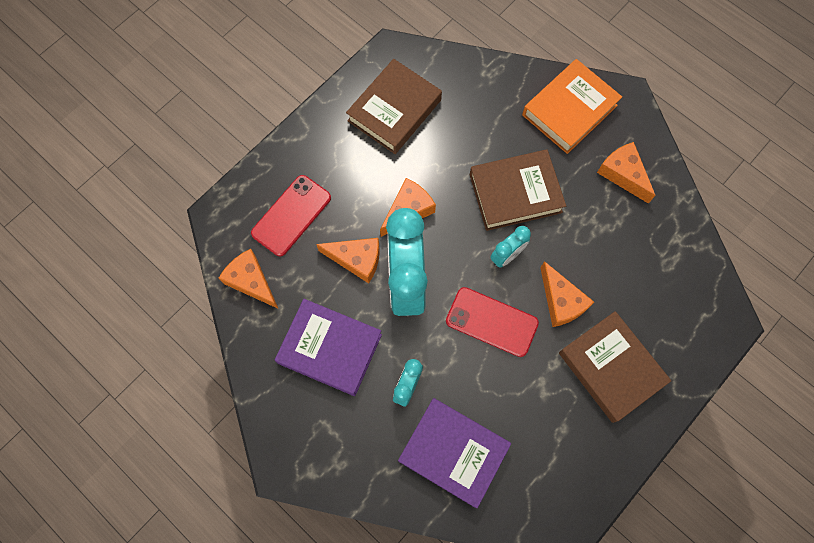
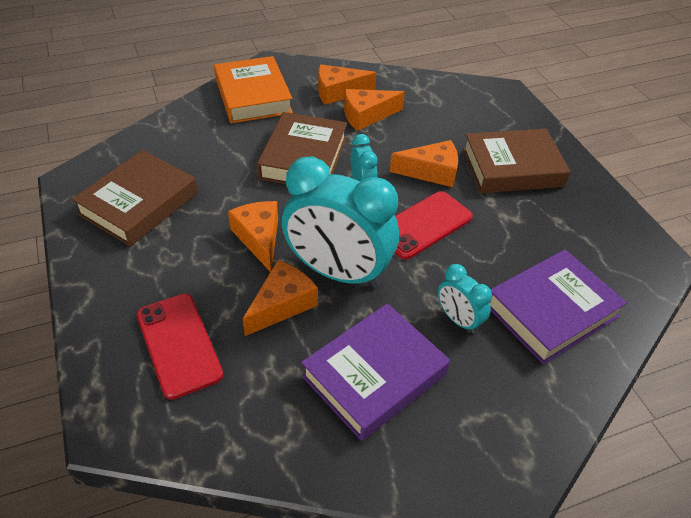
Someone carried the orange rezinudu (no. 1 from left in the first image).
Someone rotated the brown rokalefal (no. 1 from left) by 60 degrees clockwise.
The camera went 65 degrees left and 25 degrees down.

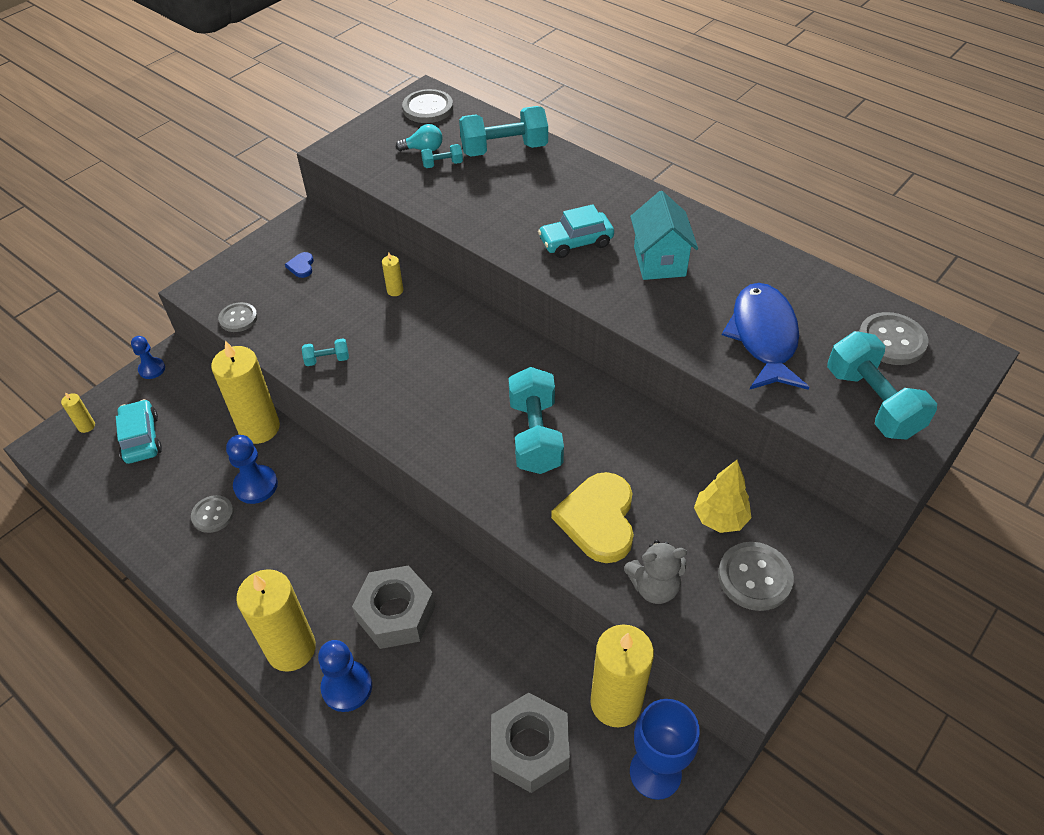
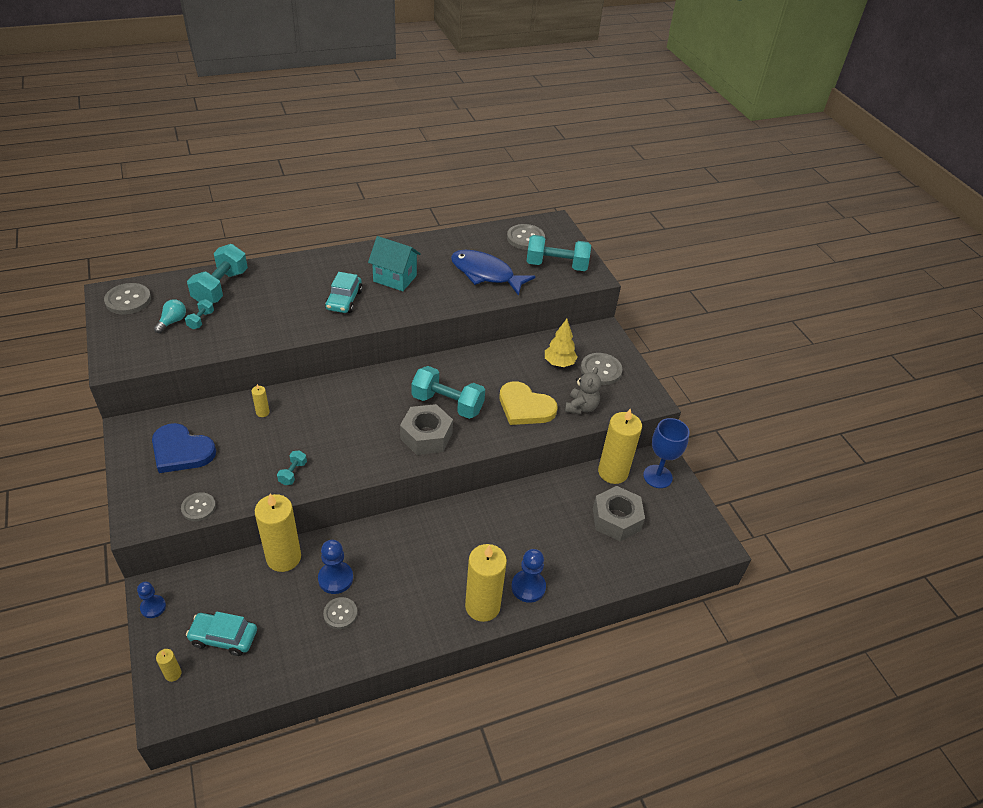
Someone carried the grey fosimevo (no. 1 from left).
Someone scaled the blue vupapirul by 2.34.
The camera went 65 degrees left and 5 degrees down.

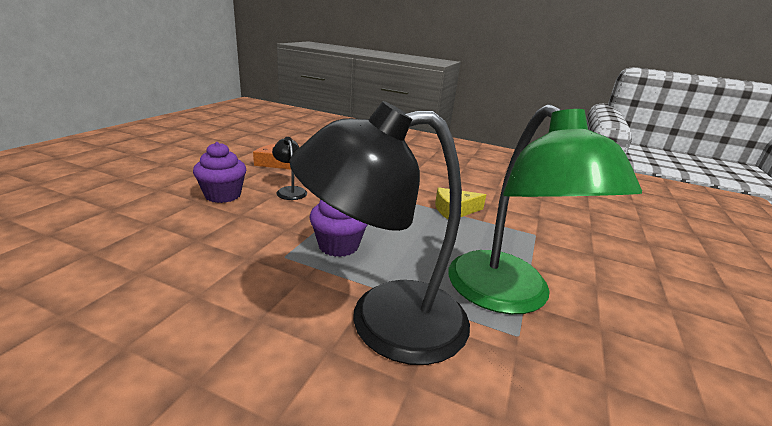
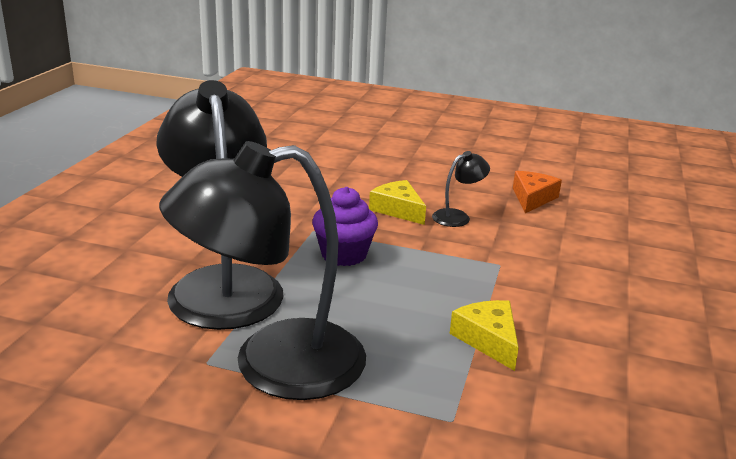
Someone took away the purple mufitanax (no. 1 from left).
Someone put down the yellow rezinudu (no. 1 from left).
Someone repainted the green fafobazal, which became the black fafobazal (no. 2 from left).
The camera went 85 degrees right and 0 degrees up.

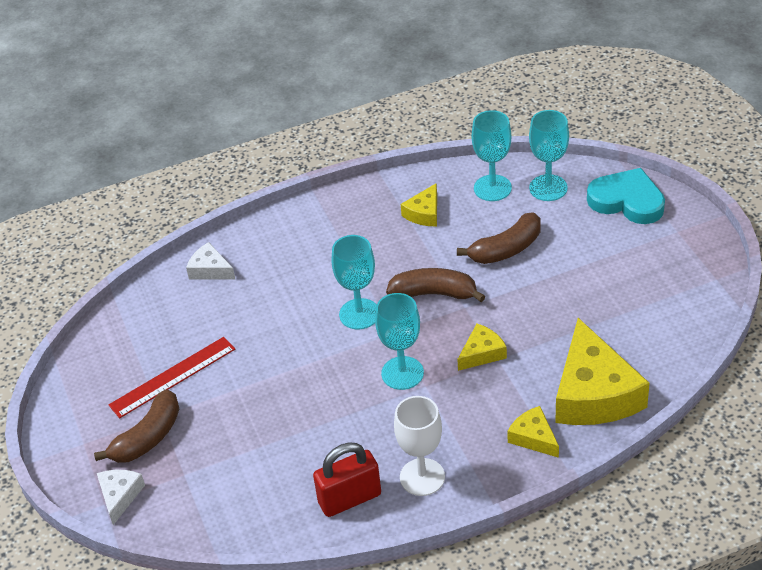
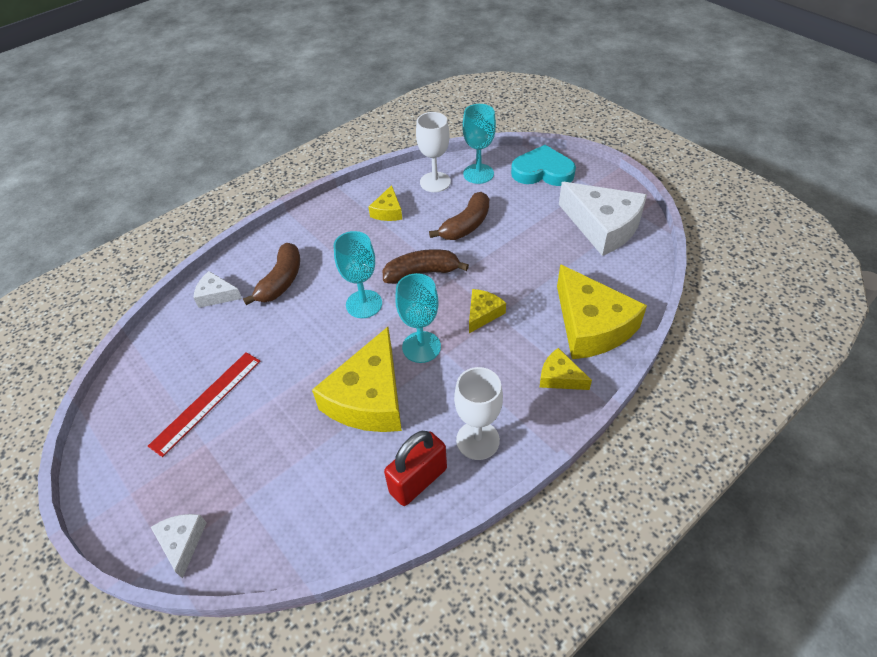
Someone put down the yellow rezinudu (no. 1 from left).
Someone put down the white rezinudu (no. 3 from left).
Someone carried the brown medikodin (no. 1 from left).
Someone repainted the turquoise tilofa (no. 3 from left), which became the white tilofa (no. 1 from left).
The camera went 20 degrees left and 5 degrees up.

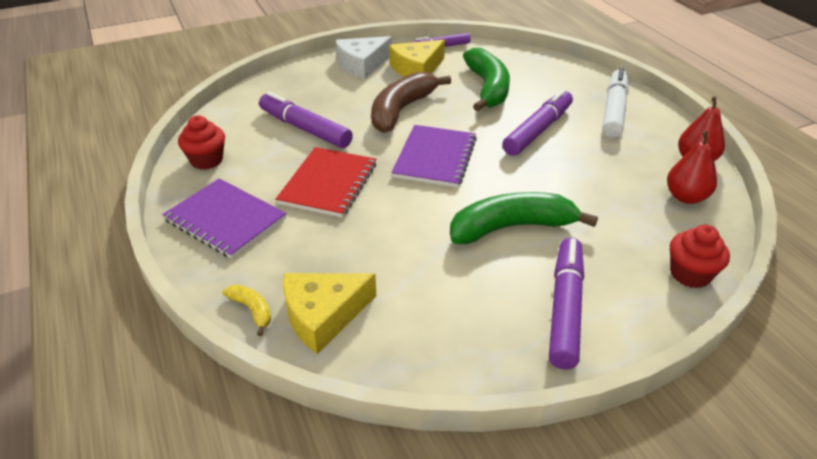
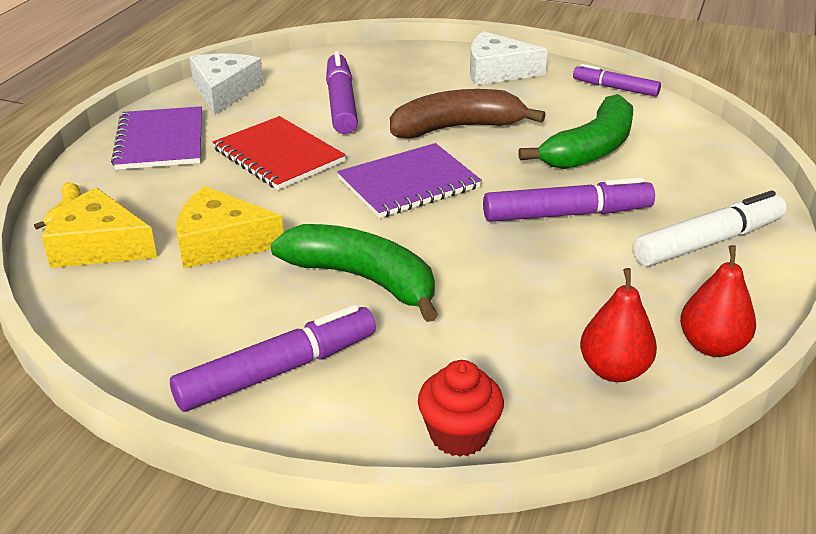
Someone carried the yellow rezinudu (no. 2 from left).
Someone swapped the red mufitanax (no. 1 from left) for the white rezinudu (no. 1 from left).
Someone rotated the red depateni by 75 degrees clockwise.
The camera went 45 degrees right and 5 degrees down.

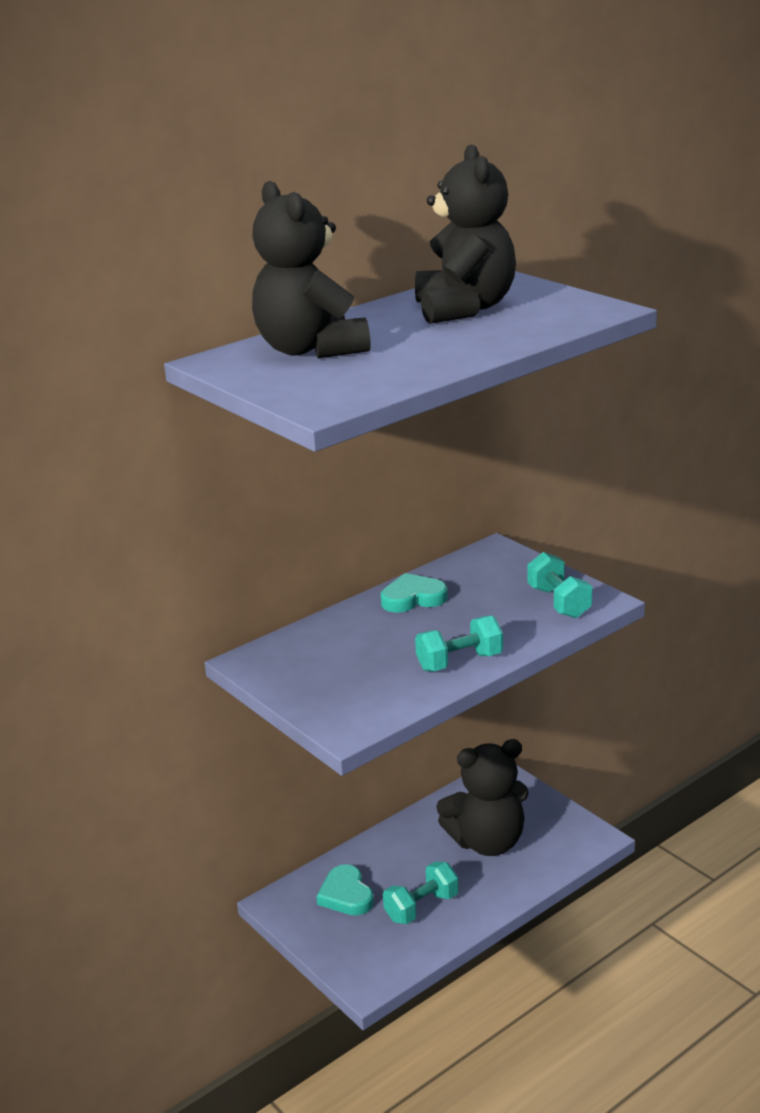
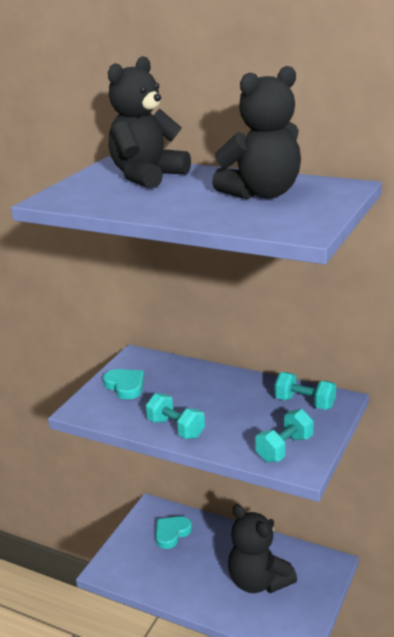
Someone carried the turquoise vupapirul (no. 2 from left in the first image).
Someone carried the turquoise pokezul (no. 1 from left in the first image).
The camera went 65 degrees right and 0 degrees up.

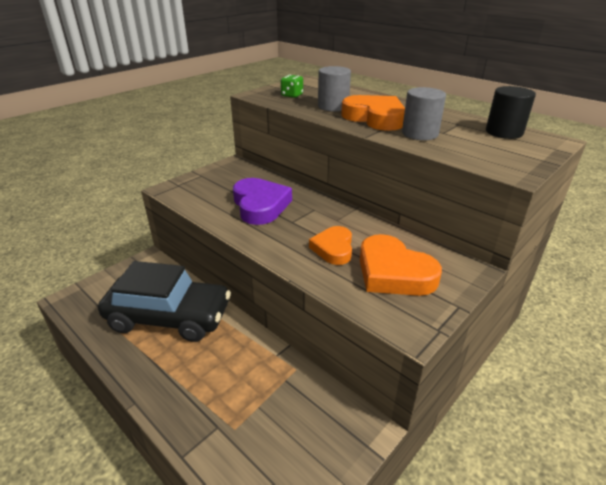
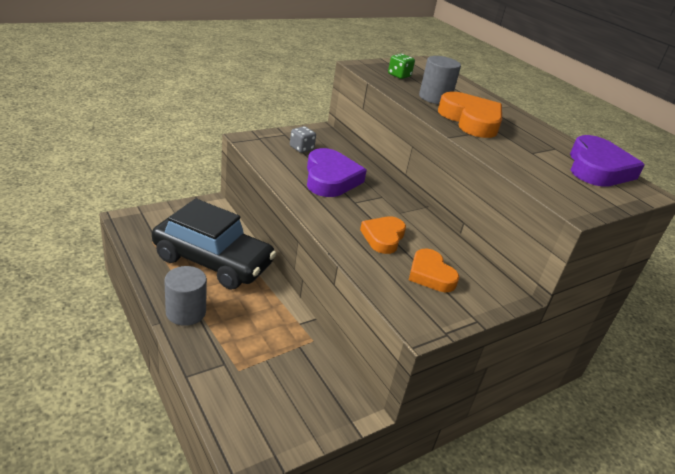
Someone put down the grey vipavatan.
Someone carried the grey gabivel (no. 2 from left in the first image).
Someone swapped the black gabivel for the purple vupapirul (no. 2 from left).
Someone scaled the orange vupapirul (no. 3 from left in the first image) by 0.64.
The camera went 10 degrees right and 0 degrees up.

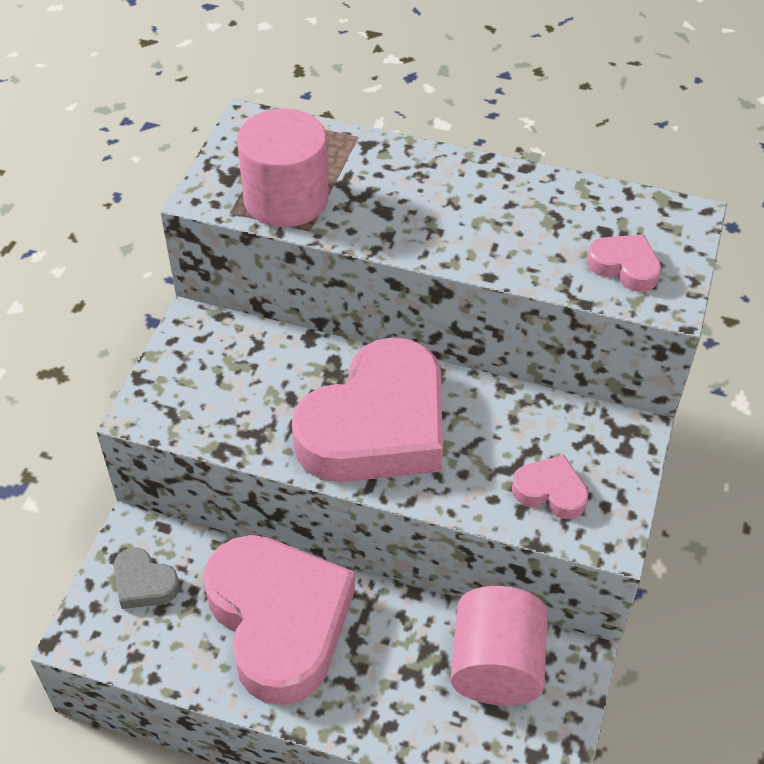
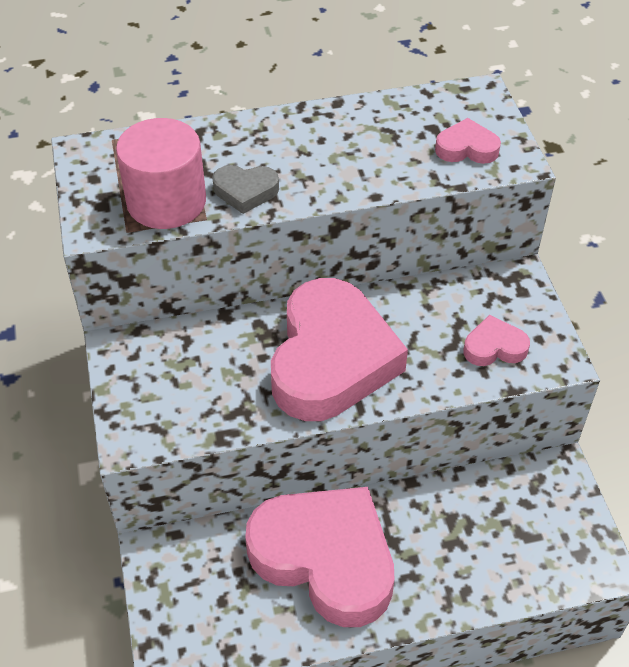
Someone took away the pink gabivel (no. 2 from left).
Someone carried the grey vupapirul.
The camera went 30 degrees left and 0 degrees up.

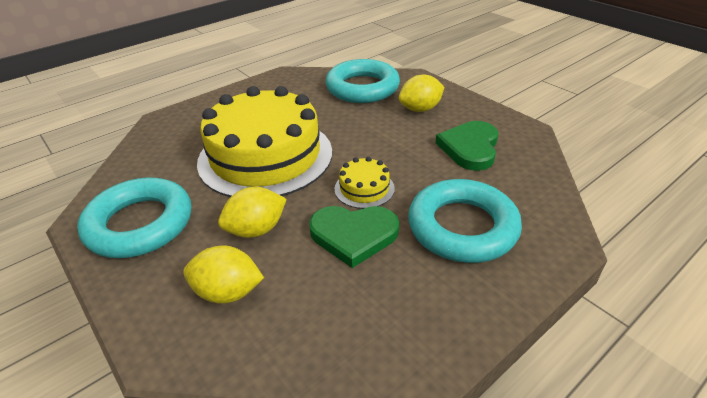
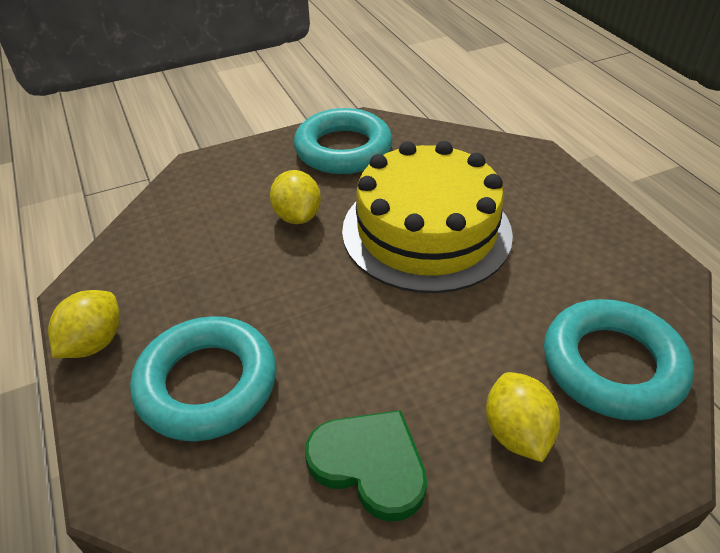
Someone took away the green vupapirul (no. 1 from left).
Someone took away the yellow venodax (no. 2 from left).
Someone carried the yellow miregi (no. 1 from left).
The camera went 105 degrees right and 5 degrees up.

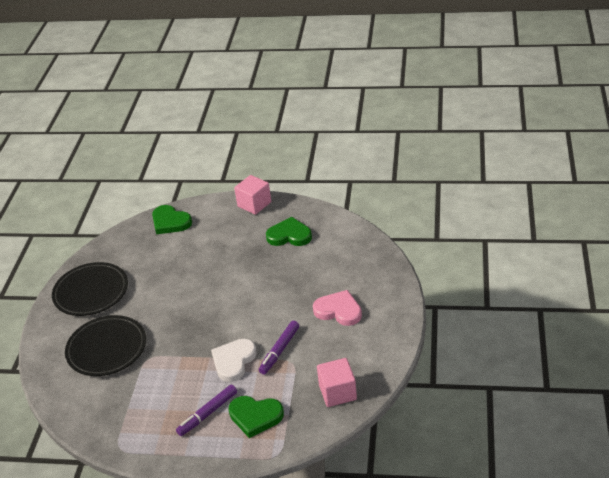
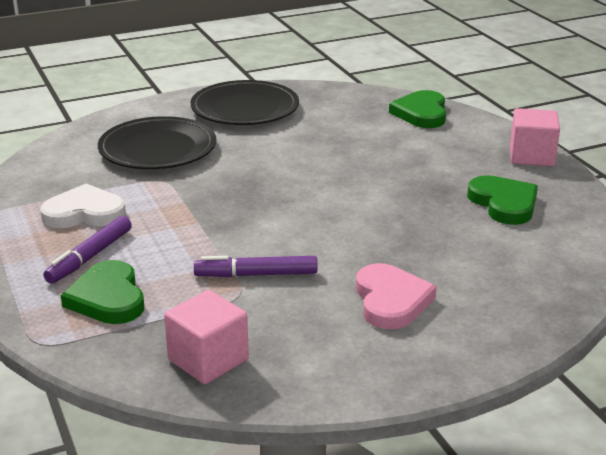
Someone carried the white vupapirul.
Someone rotated the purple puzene (no. 1 from left) by 75 degrees counterclockwise.
The camera went 55 degrees right and 10 degrees down.

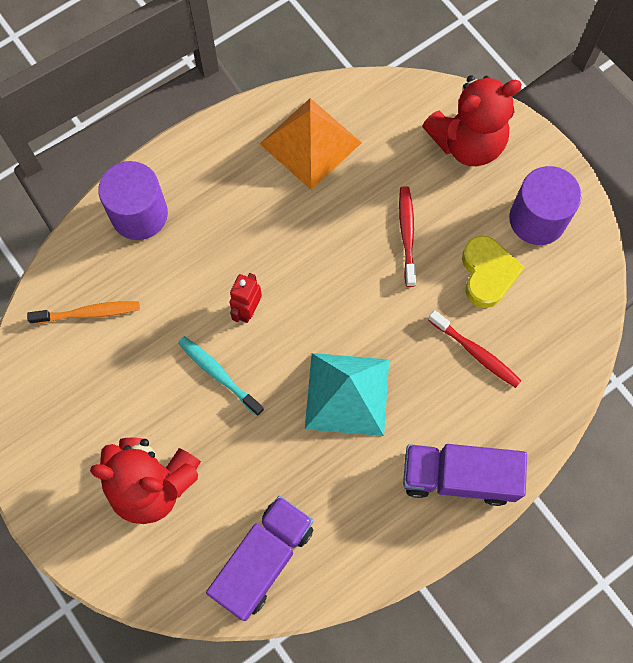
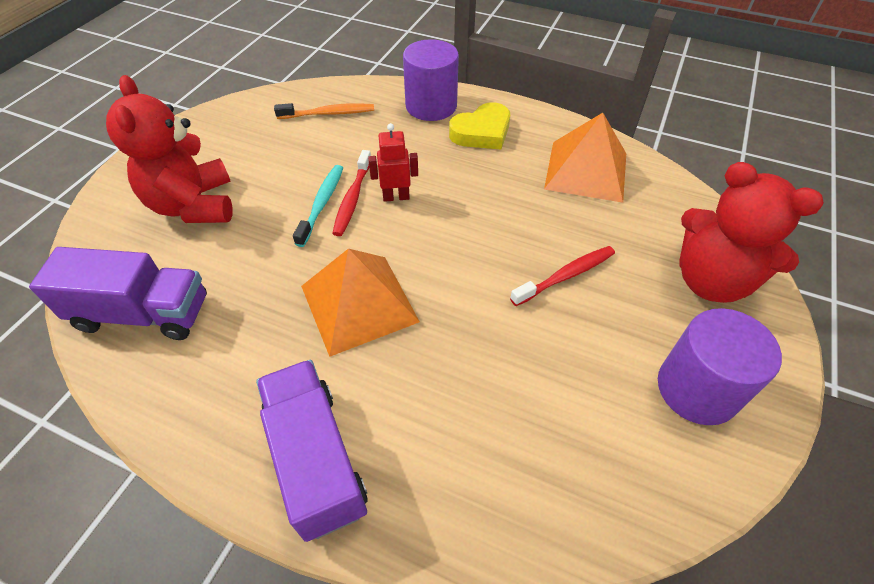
Someone carried the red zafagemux (no. 2 from left in the first image).
Someone carried the yellow vupapirul.
Someone repainted the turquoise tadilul, which became the orange tadilul (no. 1 from left).
Someone rotated the orange zafagemux by 60 degrees counterclockwise.
The camera went 60 degrees right and 20 degrees down.

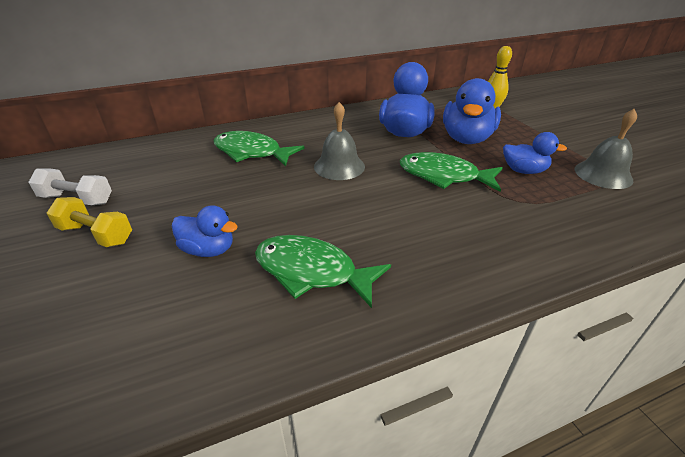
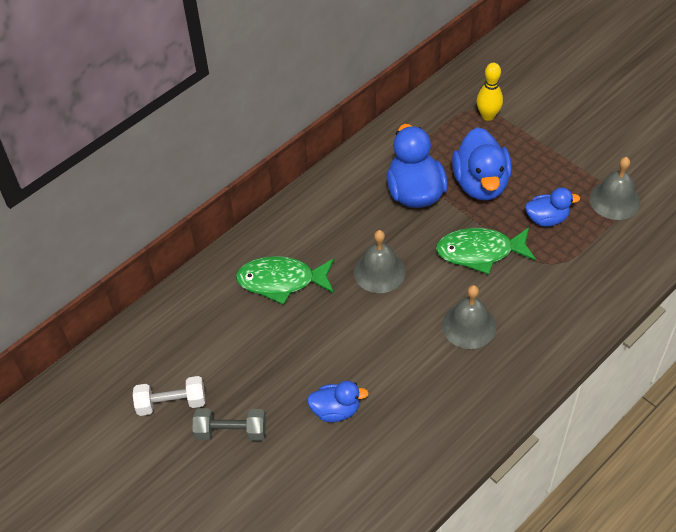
Someone took away the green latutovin (no. 2 from left).
Someone put down the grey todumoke (no. 2 from left).
Someone repainted the yellow pokezul, which became the grey pokezul.
The camera went 20 degrees left and 15 degrees up.

